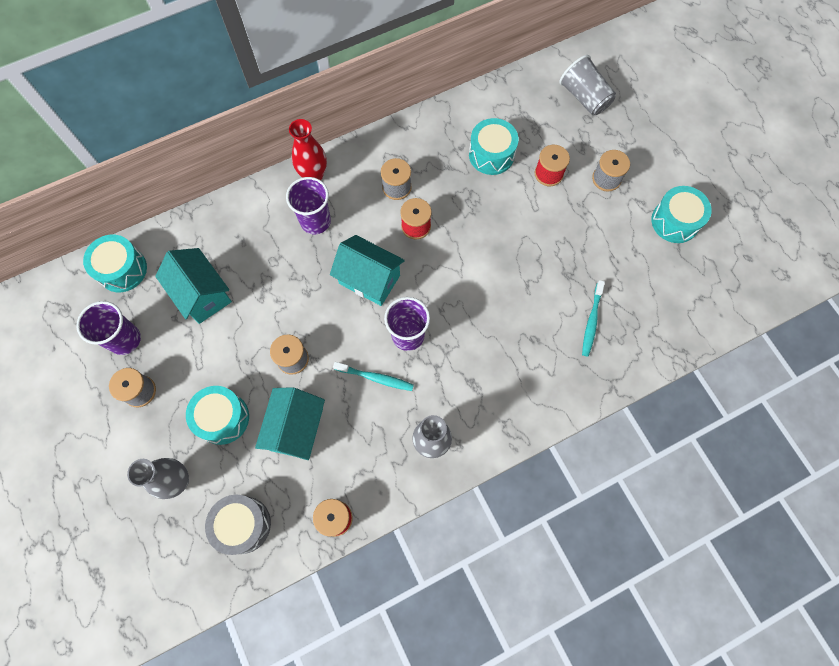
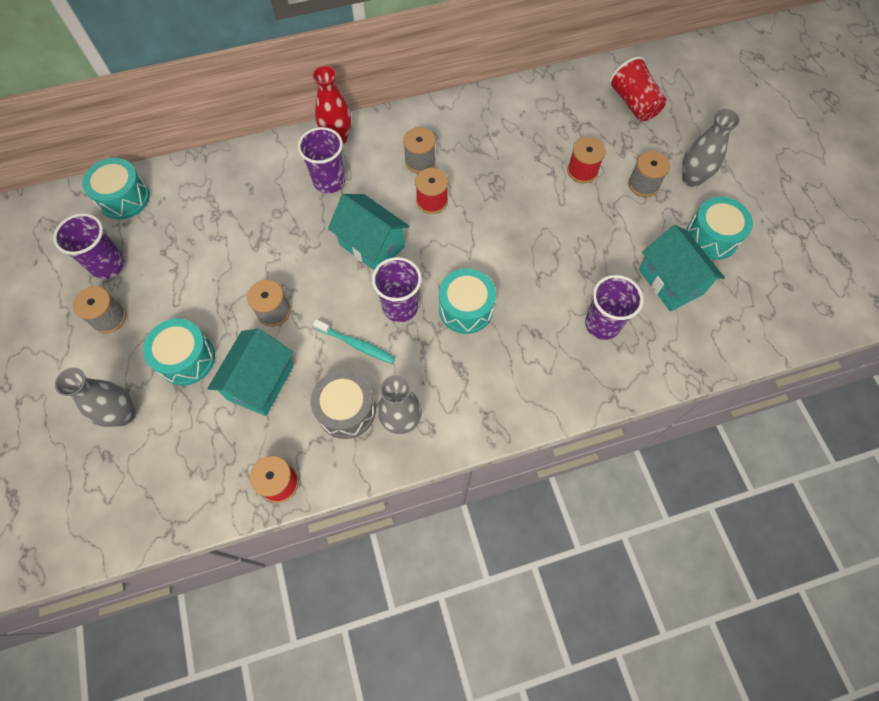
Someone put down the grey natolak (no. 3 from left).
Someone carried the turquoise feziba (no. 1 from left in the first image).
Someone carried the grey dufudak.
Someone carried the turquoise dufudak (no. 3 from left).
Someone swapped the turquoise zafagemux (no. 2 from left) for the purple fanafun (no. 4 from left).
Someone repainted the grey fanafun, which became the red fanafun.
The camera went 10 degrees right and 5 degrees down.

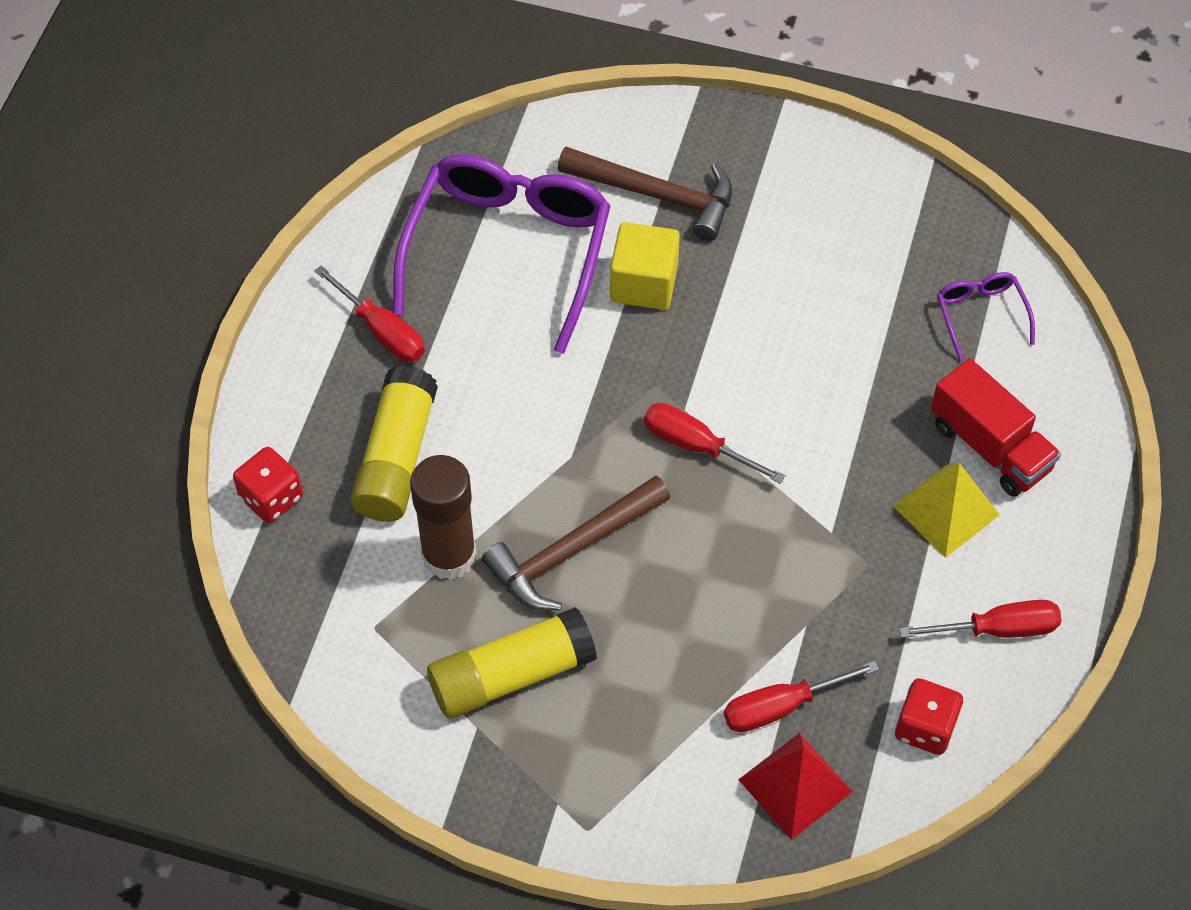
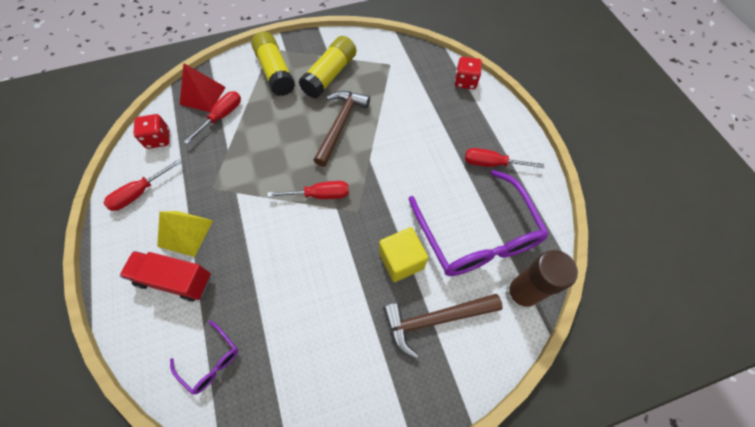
Someone carried the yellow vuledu (no. 1 from left).
Someone carried the brown vuledu.
The camera went 145 degrees right and 5 degrees up.

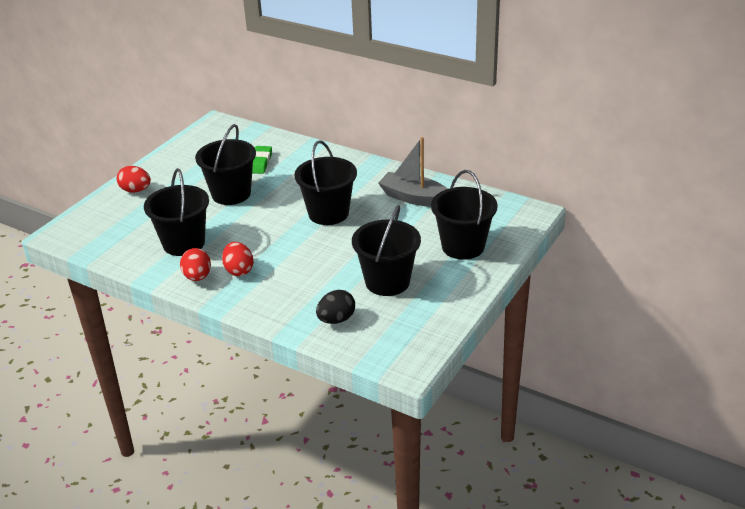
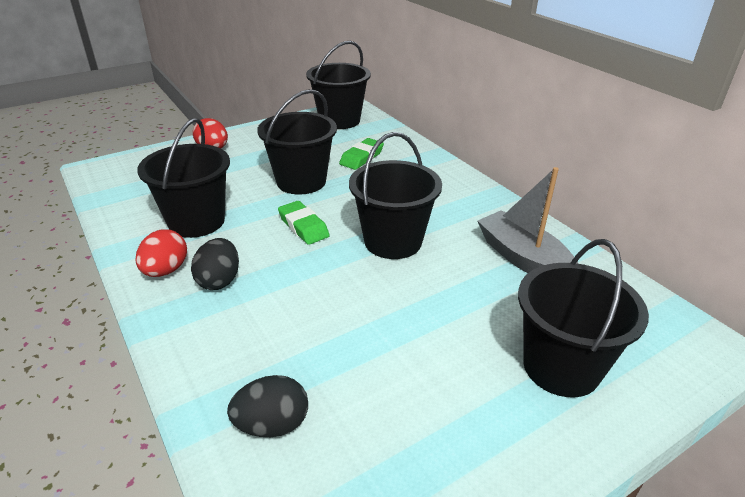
Someone put down the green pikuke (no. 1 from left).
Someone carried the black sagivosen (no. 4 from left in the first image).
Someone repainted the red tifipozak (no. 3 from left), which became the black tifipozak (no. 1 from left).
The camera went 25 degrees right and 0 degrees up.

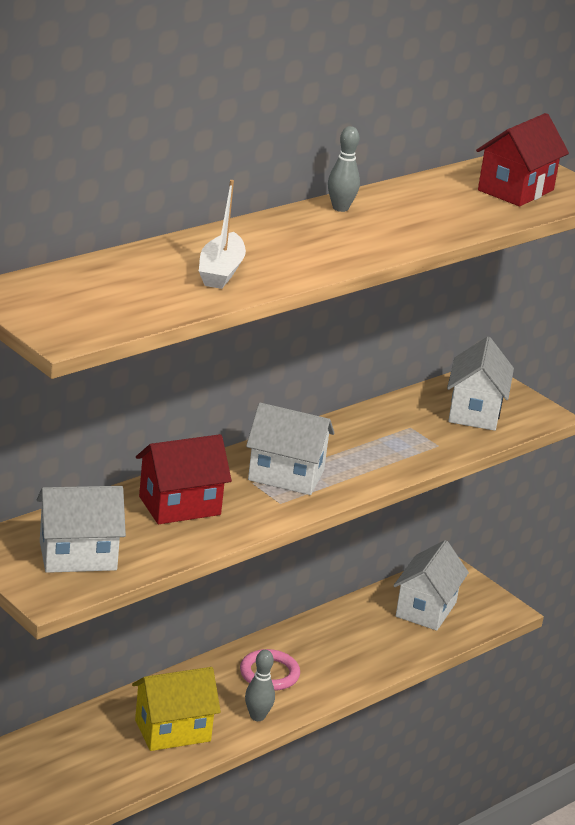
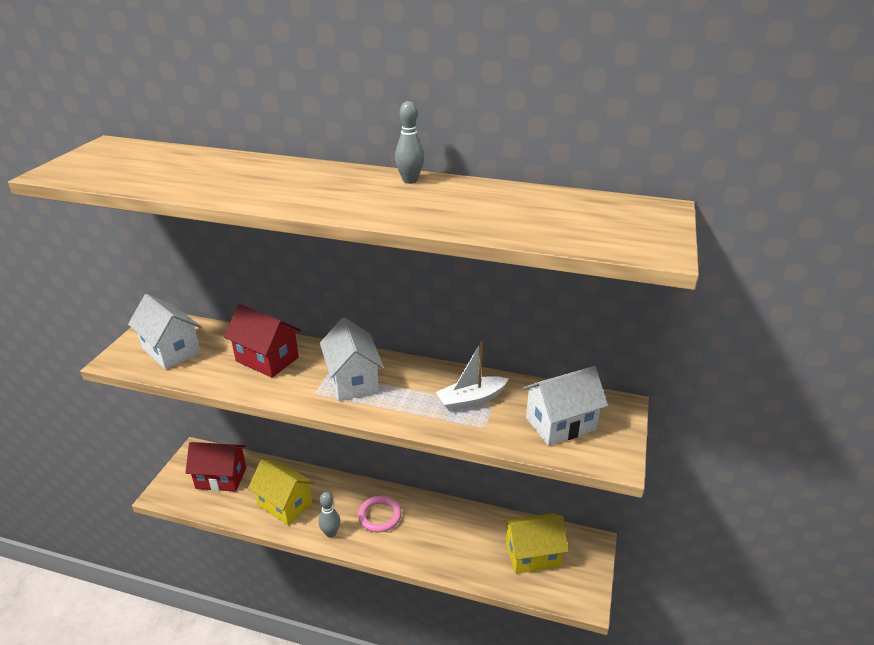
Someone carried the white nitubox.
Someone carried the red feziba (no. 2 from left in the first image).
Someone repainted the white feziba (no. 3 from left), which became the yellow feziba (no. 2 from left).
The camera went 60 degrees right and 5 degrees up.

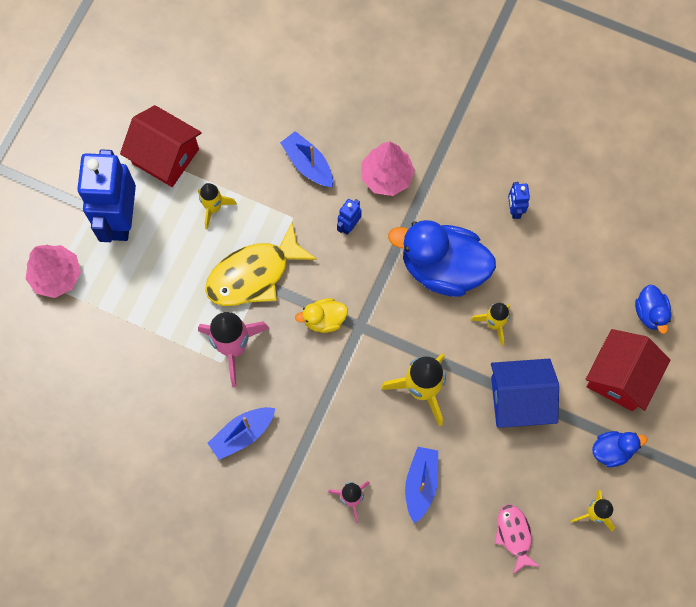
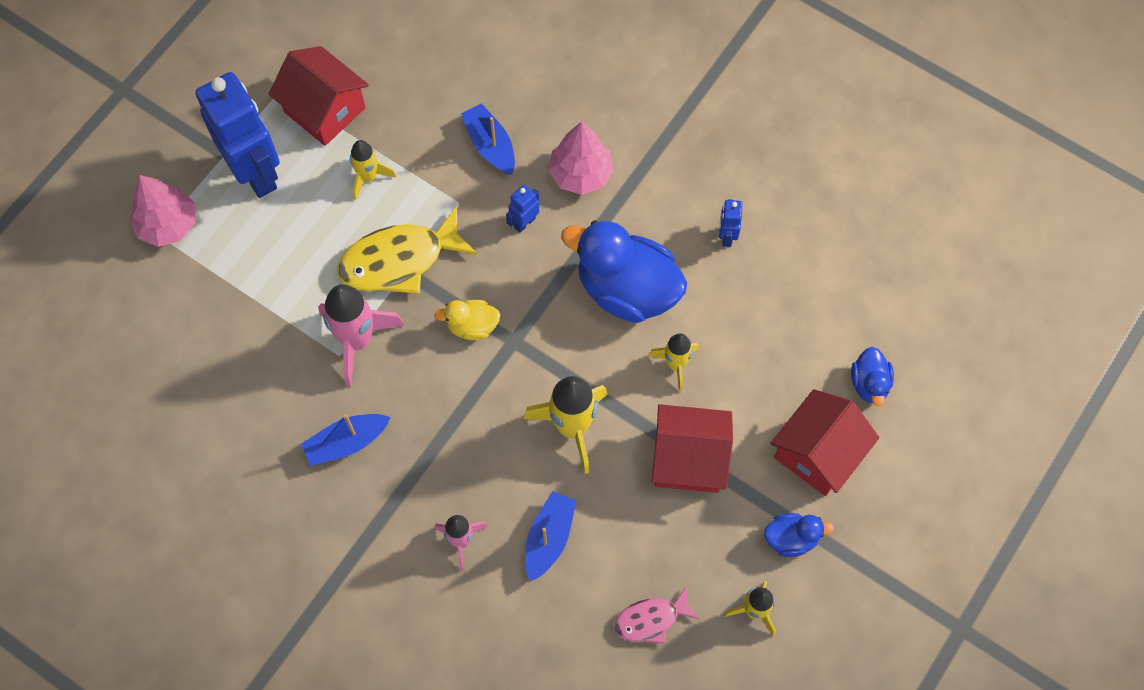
Someone repainted the blue feziba, which became the red feziba (no. 2 from left).
Someone rotated the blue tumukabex (no. 1 from left) by 135 degrees clockwise.
Someone rotated the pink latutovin by 105 degrees counterclockwise.
The camera went 10 degrees right and 5 degrees down.

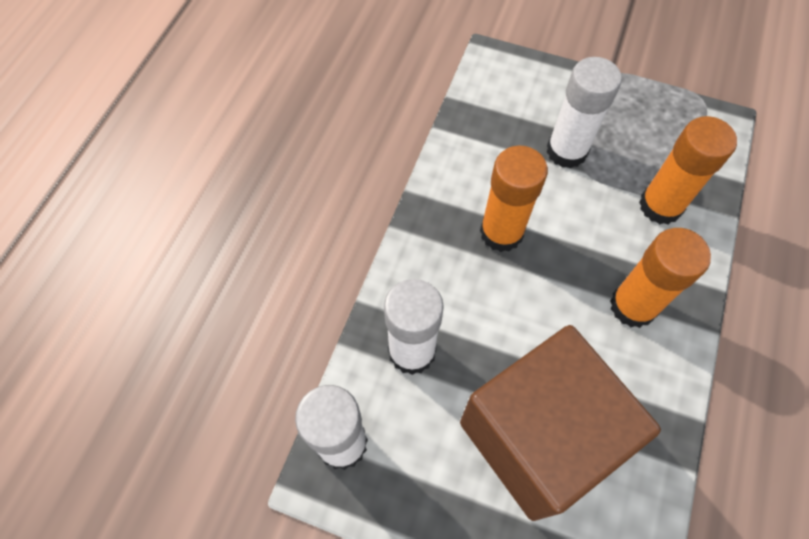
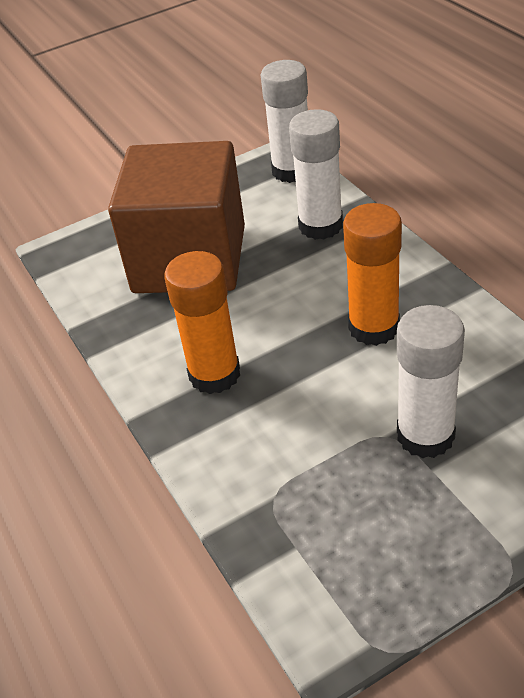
Someone took away the orange vuledu (no. 3 from left).
The camera went 135 degrees right and 20 degrees down.

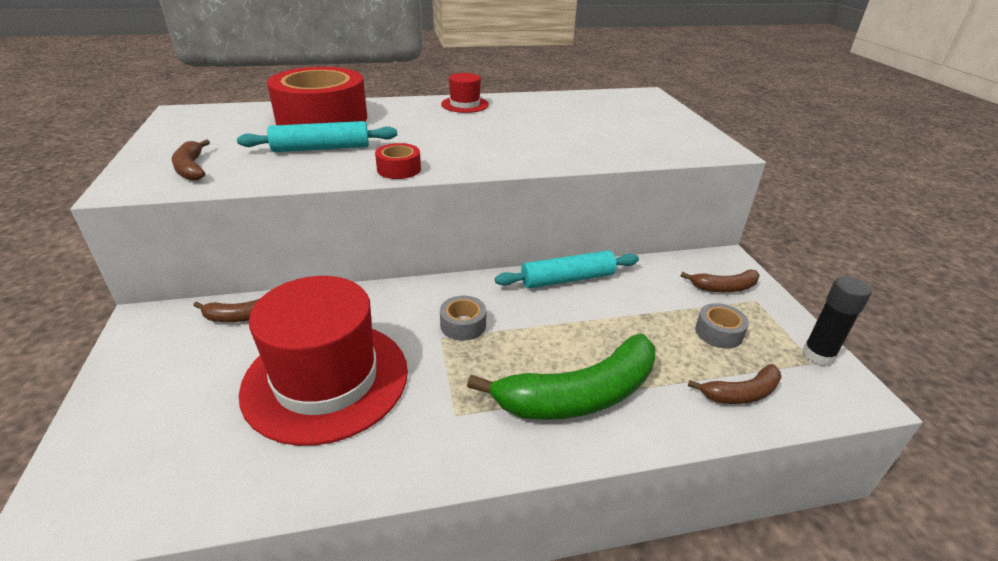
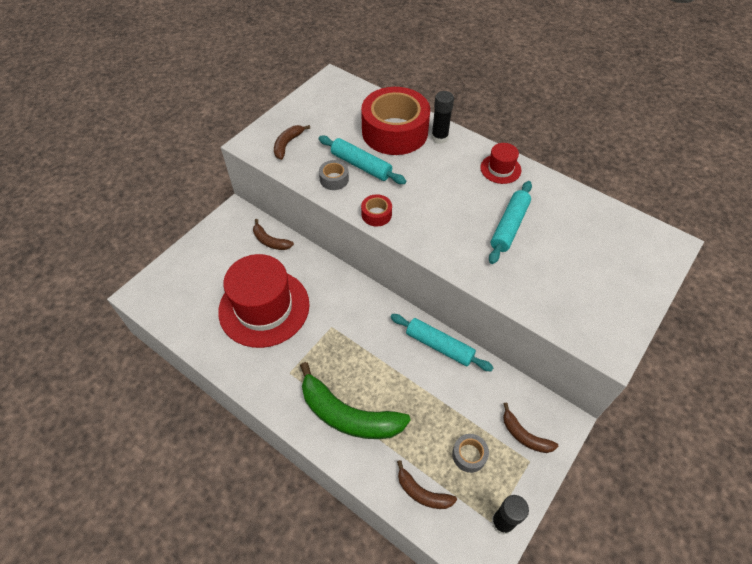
Someone put down the black vuledu (no. 1 from left).
Someone put down the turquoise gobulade (no. 3 from left).
Someone carried the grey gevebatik (no. 1 from left).
The camera went 50 degrees right and 20 degrees up.

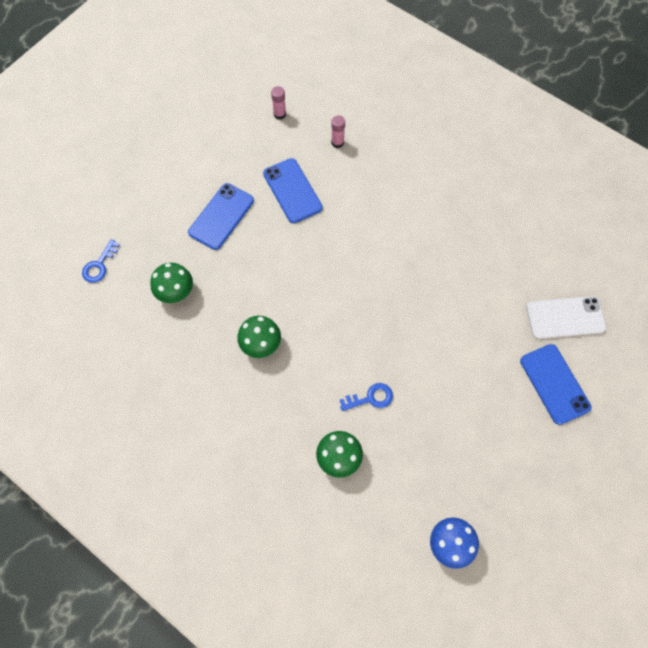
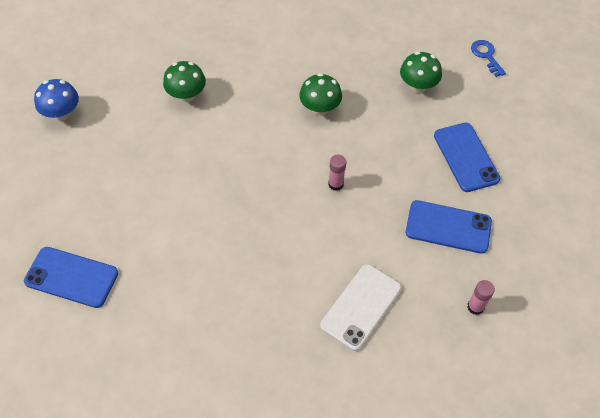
Someone took away the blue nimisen (no. 2 from left).
Someone carried the pink vuledu (no. 1 from left).
Someone carried the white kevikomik.
The camera went 130 degrees right and 10 degrees down.

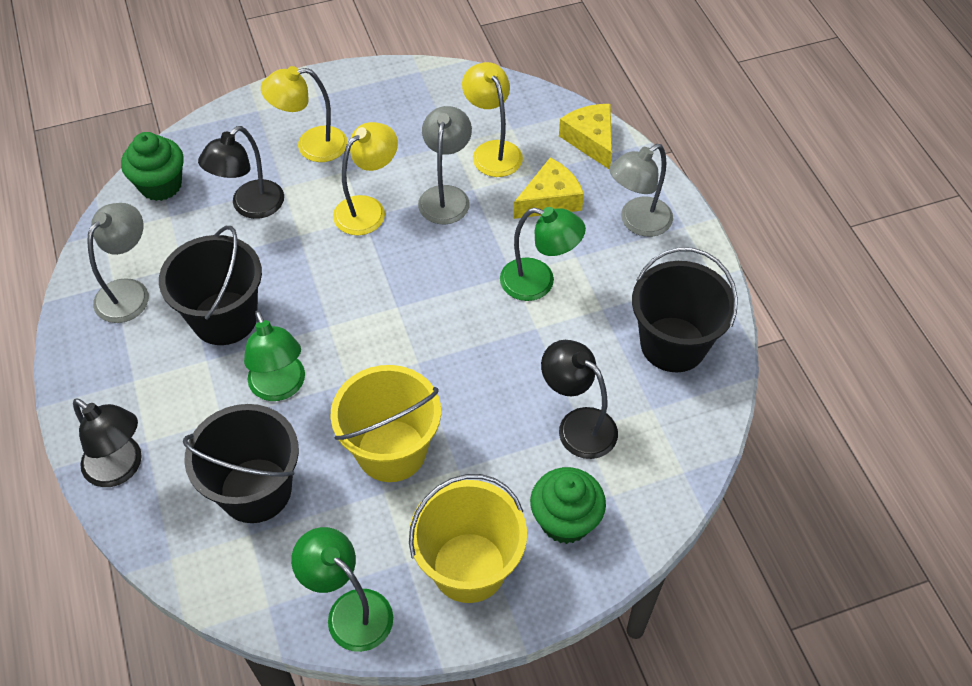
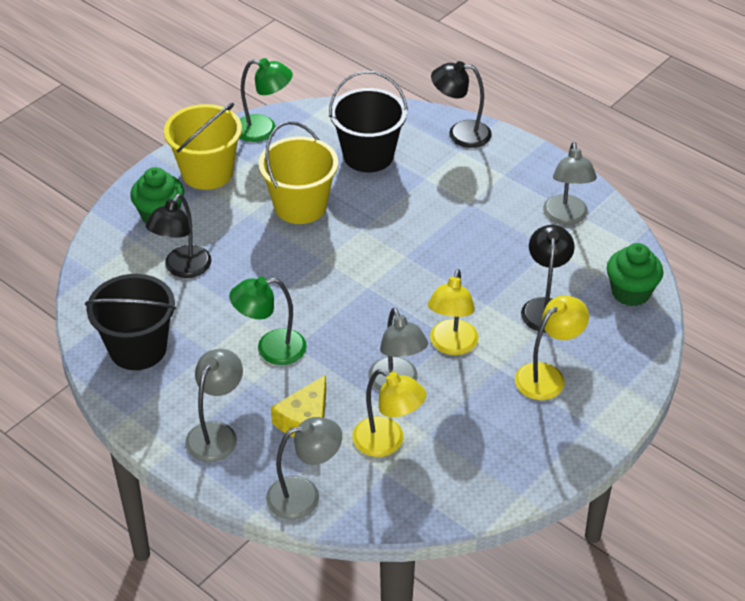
Someone took away the black sagivosen (no. 1 from left).
Someone took away the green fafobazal (no. 1 from left).
Someone swapped the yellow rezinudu (no. 2 from left) for the grey fafobazal (no. 2 from left).
Someone rotated the black fafobazal (no. 3 from left in the first image) by 105 degrees clockwise.
The camera went 150 degrees right and 10 degrees down.

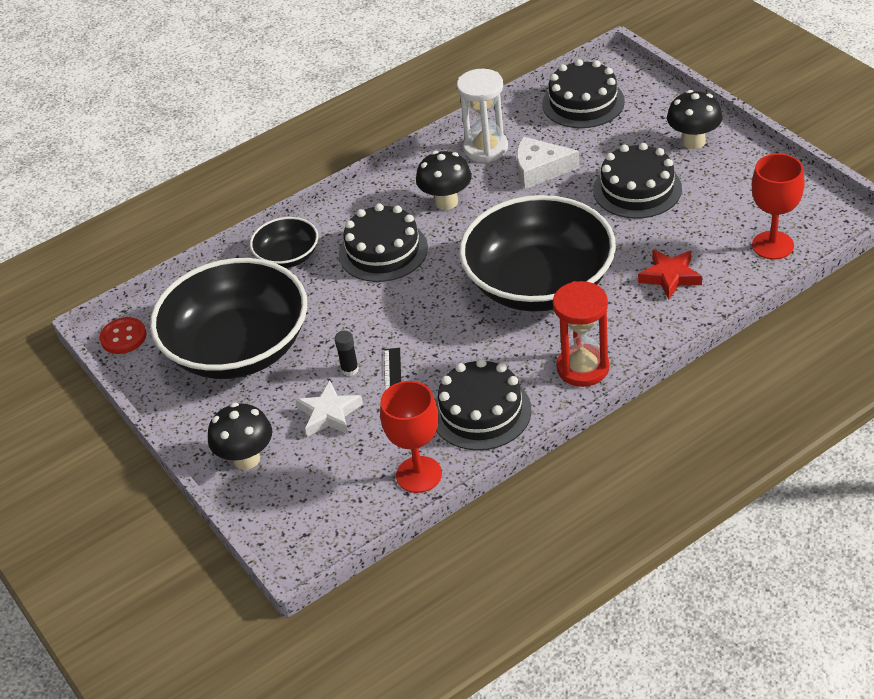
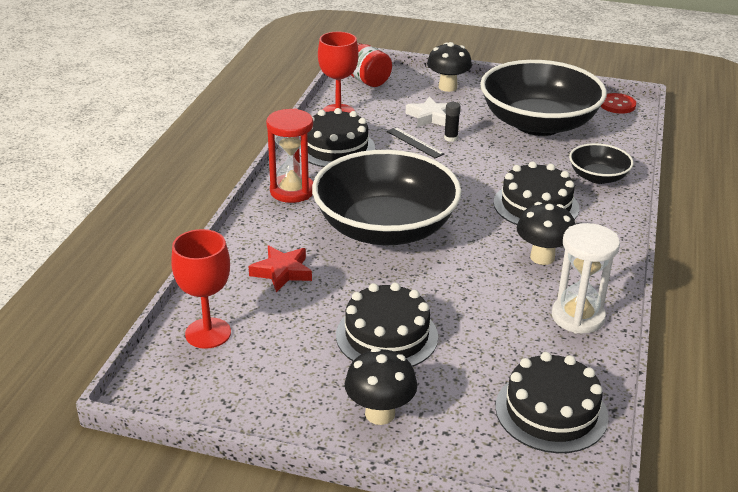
Someone took away the white rezinudu.
Someone put down the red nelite.
The camera went 135 degrees right and 10 degrees down.

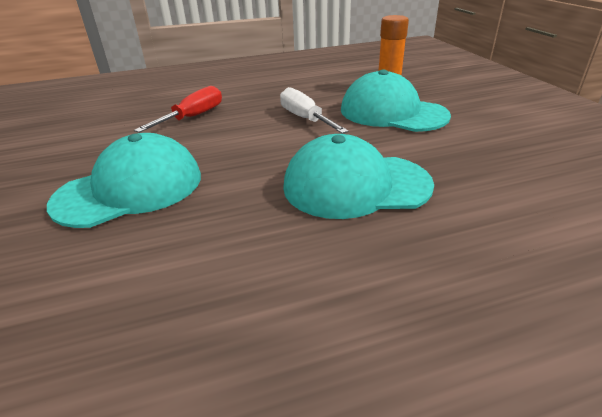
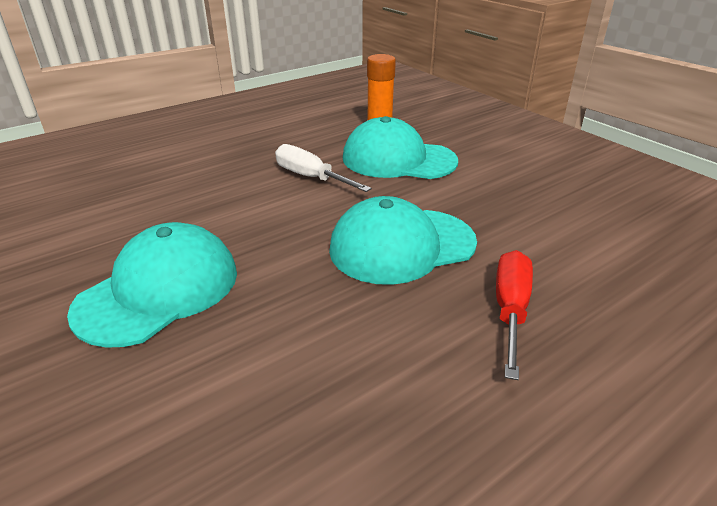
Someone carried the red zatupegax.
The camera went 20 degrees left and 0 degrees up.

